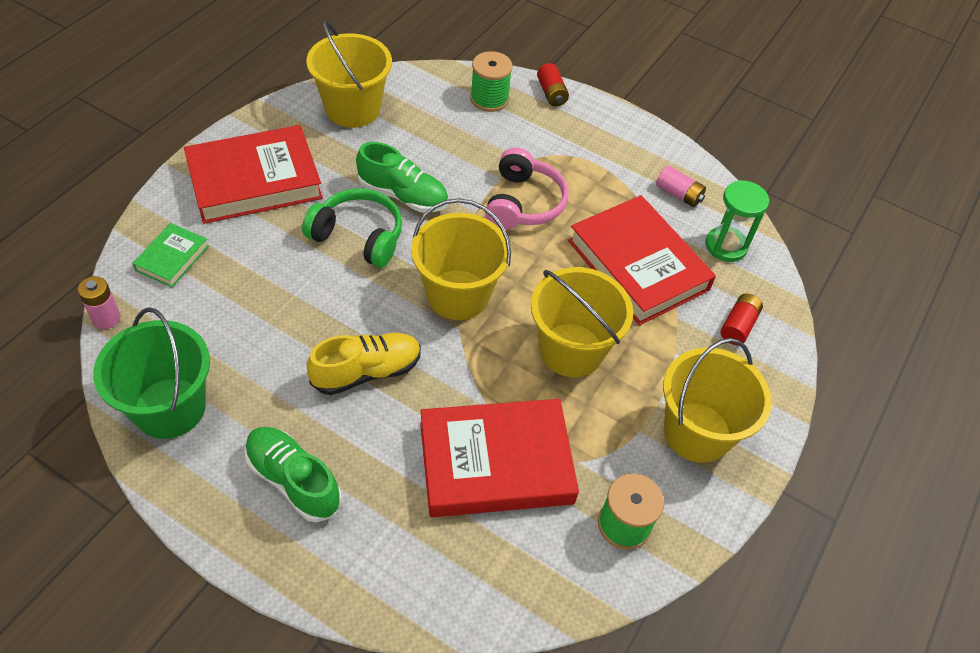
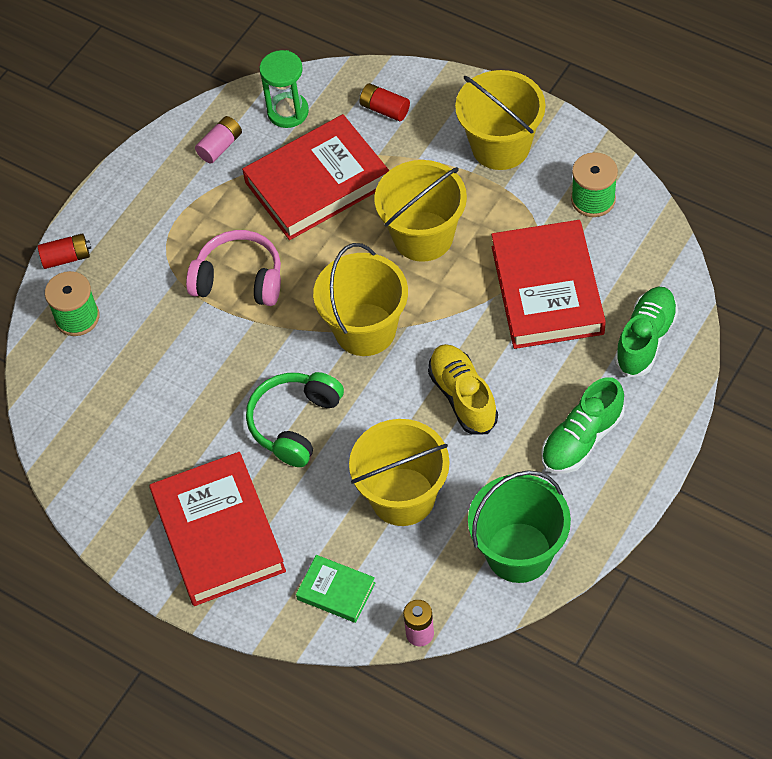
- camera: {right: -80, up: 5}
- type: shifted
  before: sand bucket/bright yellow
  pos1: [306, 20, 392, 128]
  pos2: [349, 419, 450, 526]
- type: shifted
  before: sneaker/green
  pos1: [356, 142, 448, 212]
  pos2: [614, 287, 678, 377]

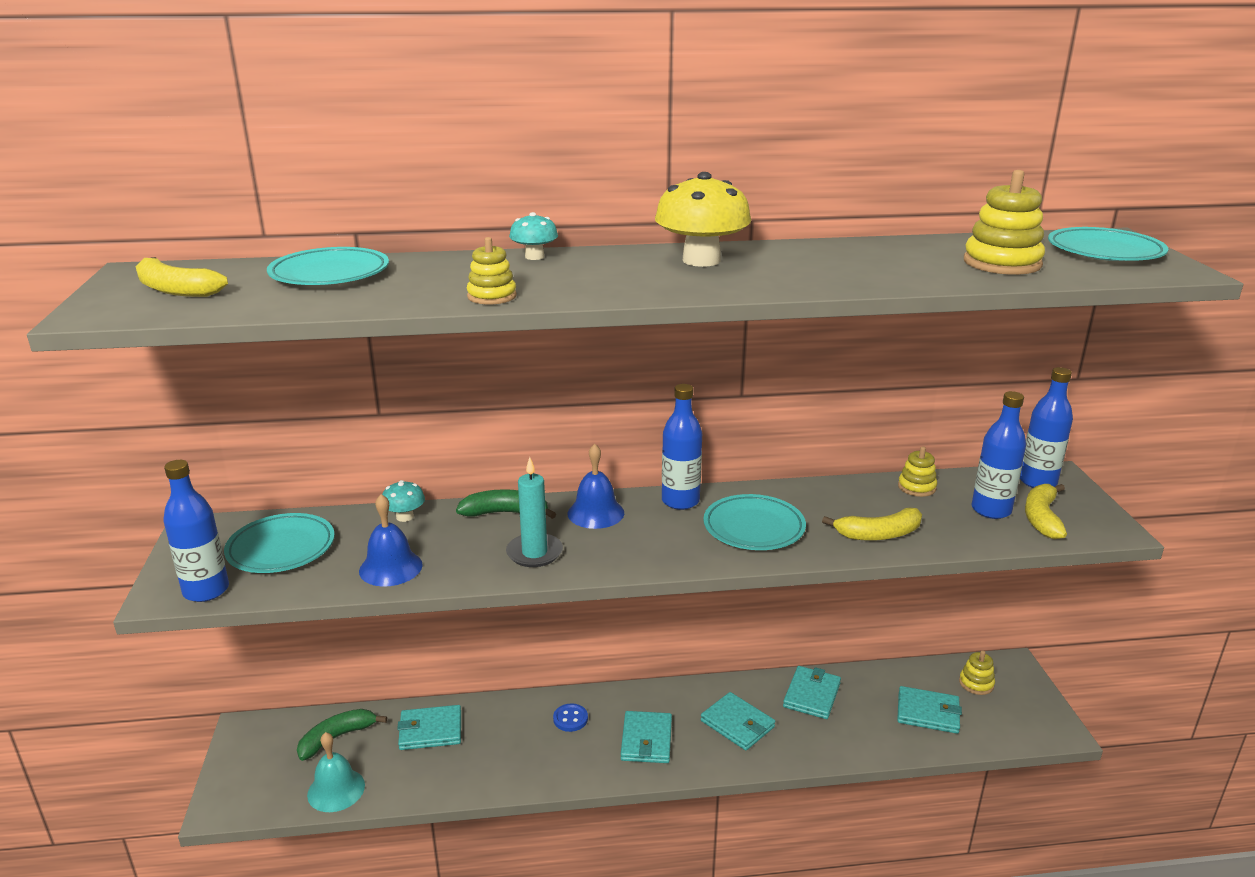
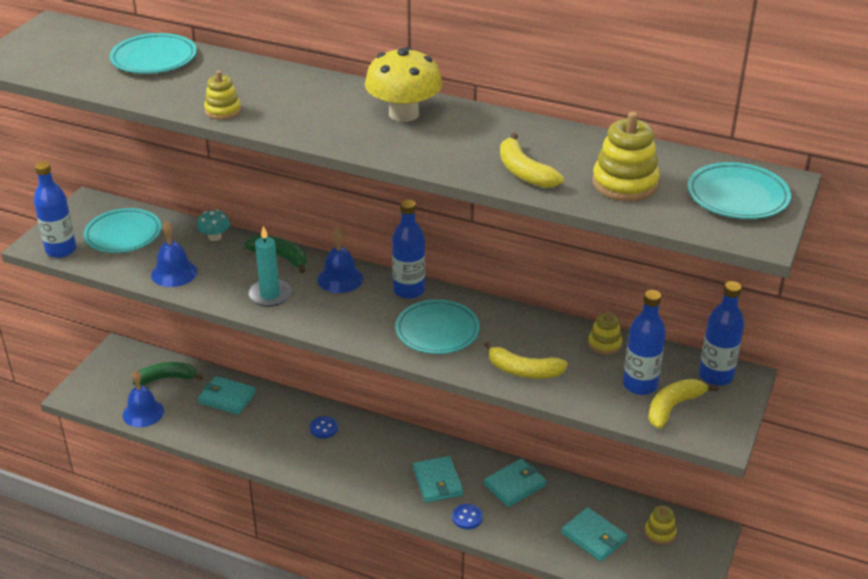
- camera: {right: 30, up: 10}
- type: shifted
  before: banana/bright yellow
  pos1: [135, 257, 228, 297]
  pos2: [500, 133, 564, 188]
- type: repainted
  before: hand bell/aqua
  after: hand bell/cobalt
  pos1: [307, 732, 365, 812]
  pos2: [122, 370, 164, 427]
- type: gone
  before: mushroom/aqua
  pos1: [509, 212, 558, 260]
- type: gone
  before: card wallet/aqua
  pos1: [621, 711, 672, 763]
- type: new
  after: shirt button/cobalt
  pos2: [452, 504, 483, 529]

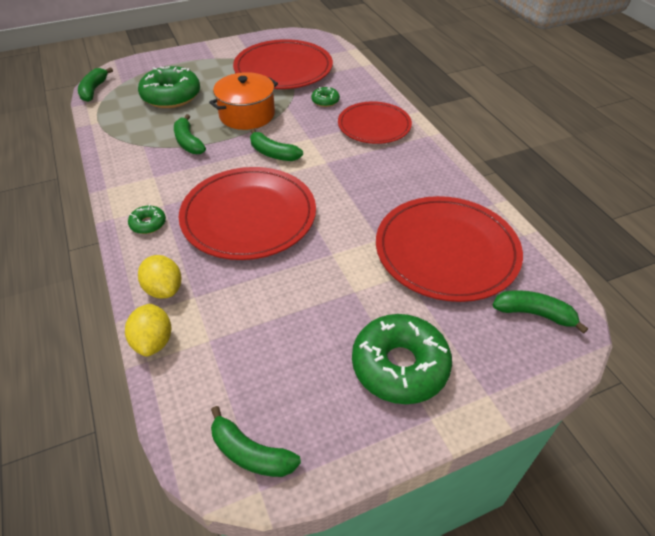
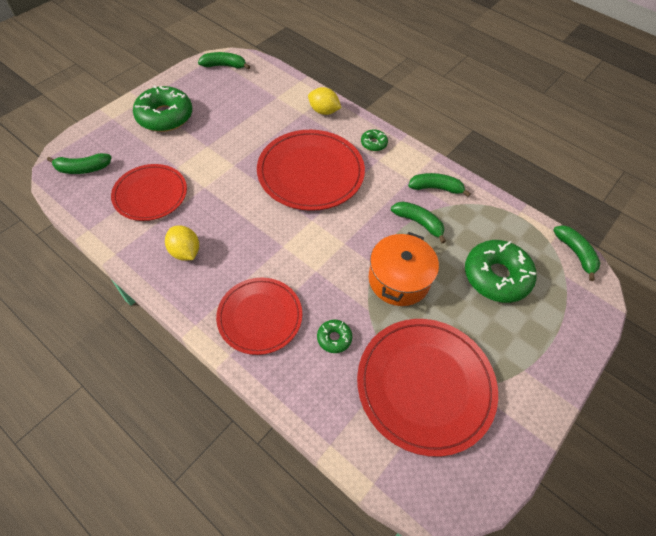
- camera: {right: 150, up: 10}
- type: shifted
  before: toy lemon/bright yellow
  pos1: [125, 304, 171, 357]
  pos2: [165, 226, 199, 261]
- type: shifted
  before: banana/green
  pos1: [250, 128, 303, 161]
  pos2: [408, 173, 471, 197]
- type: scaled
  before: flat dish/red
  pos1: [376, 196, 523, 302]
  pos2: [111, 164, 187, 221]
  scale: 0.65

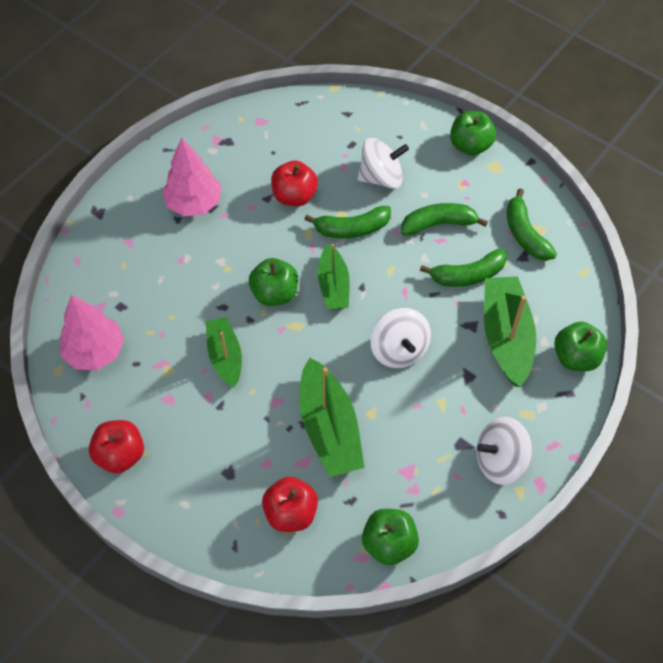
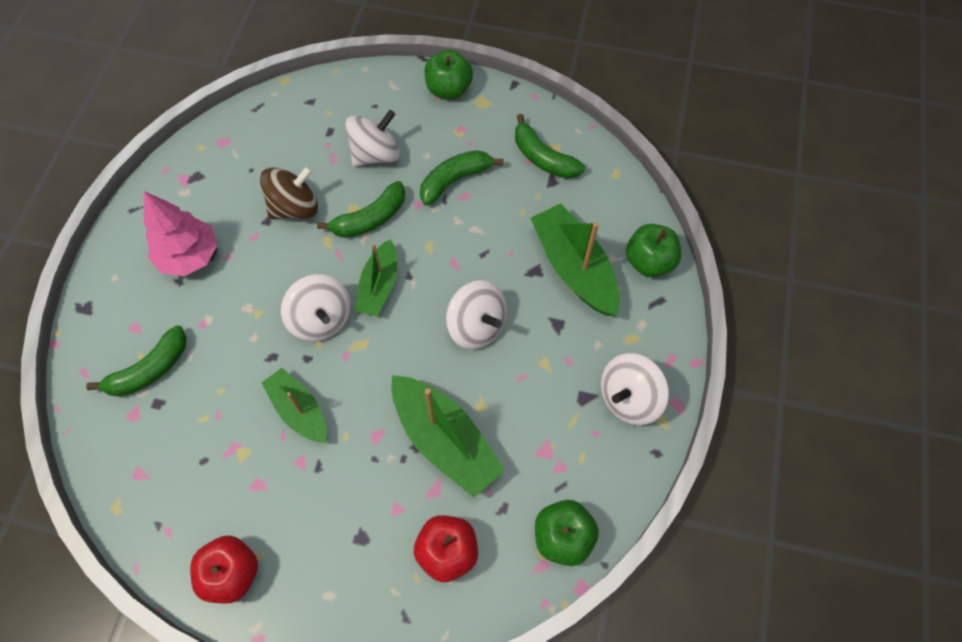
- camera: {right: -25, up: 5}
- type: gone
  before: fir tree/rosy
  pos1: [60, 295, 124, 370]
- type: swapped
  before: apple/green
  after: toy top/white
  pos1: [249, 258, 298, 306]
  pos2: [281, 274, 351, 342]
- type: swapped
  before: apple/red
  after: toy top/dark brown
  pos1: [271, 161, 318, 206]
  pos2: [260, 166, 318, 219]
- type: rotated
  before: boat/green
  pos1: [318, 244, 350, 310]
  pos2: [355, 239, 397, 316]
  turn: 45
- type: shifted
  before: banana/green
  pos1: [420, 249, 507, 287]
  pos2: [86, 325, 187, 397]

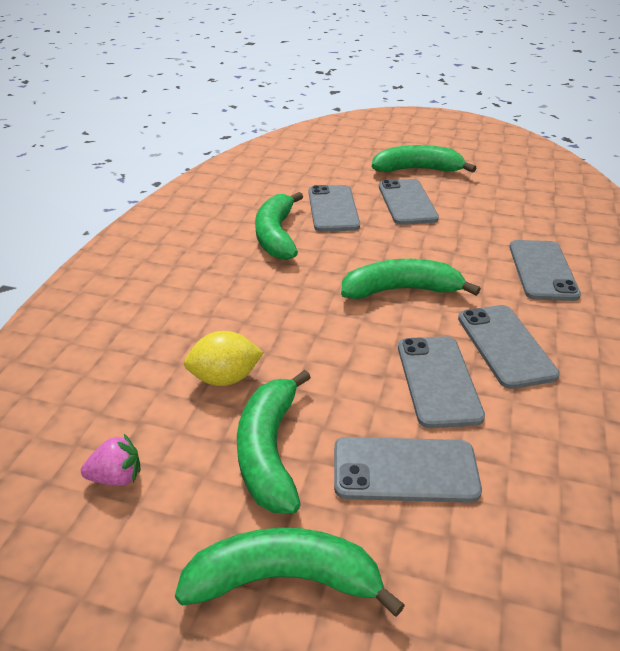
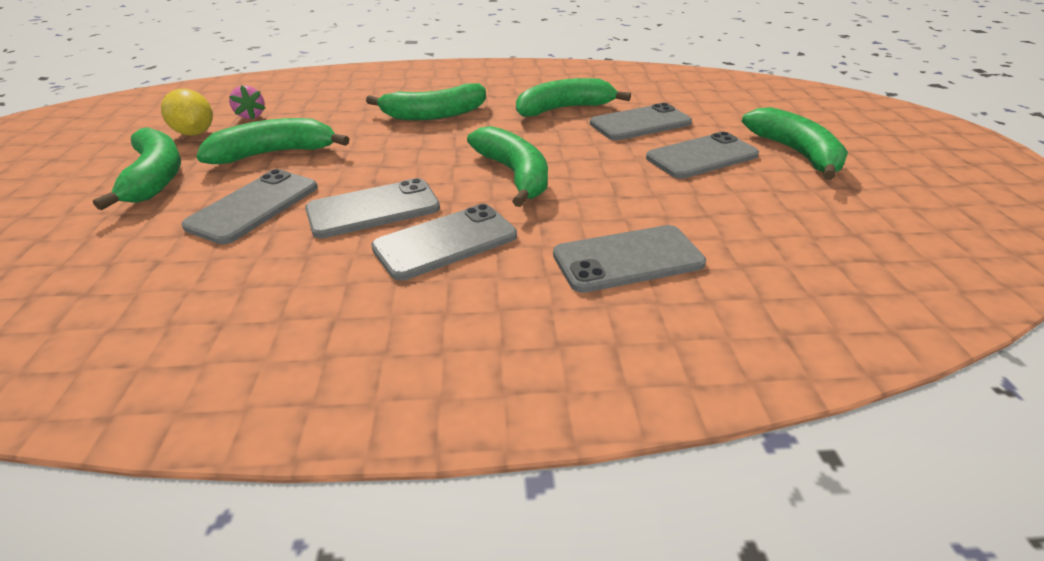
- camera: {right: 70, up: 0}
- type: shifted
  before: toy lemon/bright yellow
  pos1: [184, 331, 264, 386]
  pos2: [161, 89, 213, 136]
- type: rotated
  before: smartphone/gray
  pos1: [334, 437, 482, 503]
  pos2: [181, 169, 318, 244]
  turn: 45
- type: new
  after: banana/green
  pos2: [366, 83, 486, 120]

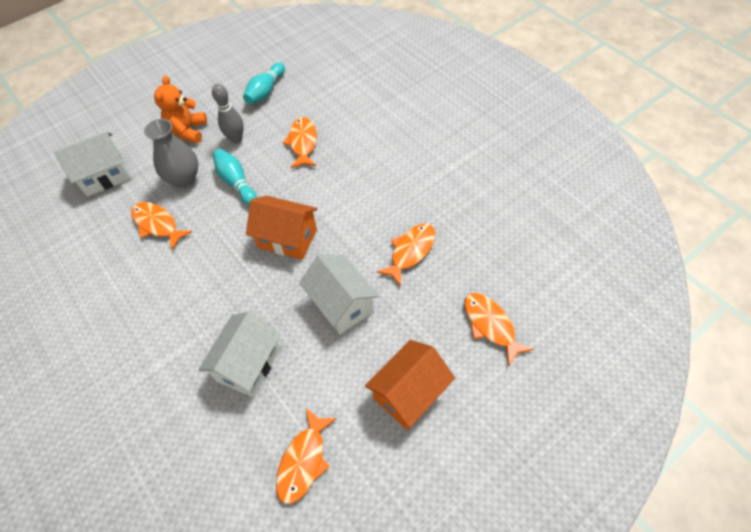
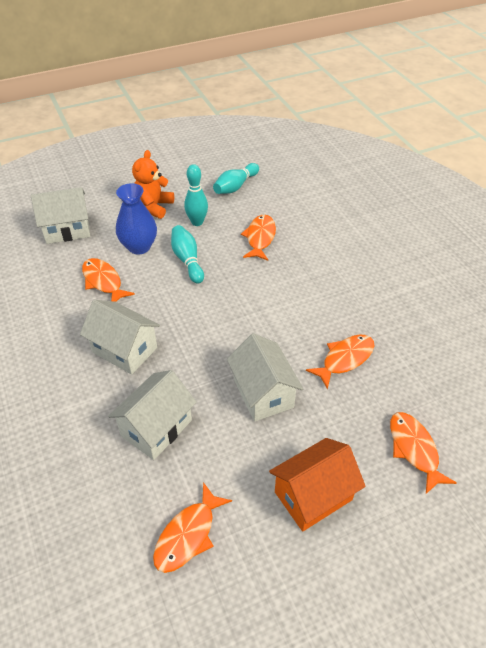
- camera: {right: 10, up: -10}
- type: repainted
  before: flower vase/gray
  after: flower vase/cobalt
  pos1: [144, 119, 198, 188]
  pos2: [116, 183, 157, 254]
- type: repainted
  before: tenpin/gray
  after: tenpin/aqua
  pos1: [212, 84, 244, 144]
  pos2: [184, 164, 208, 226]
- type: gone
  before: cottage/orange
  pos1: [246, 196, 318, 260]
- type: new
  after: cottage/white
  pos2: [80, 300, 160, 375]

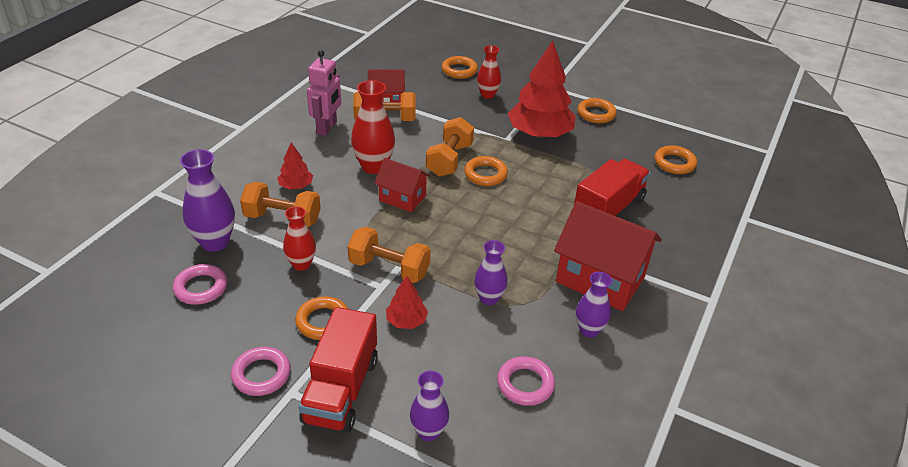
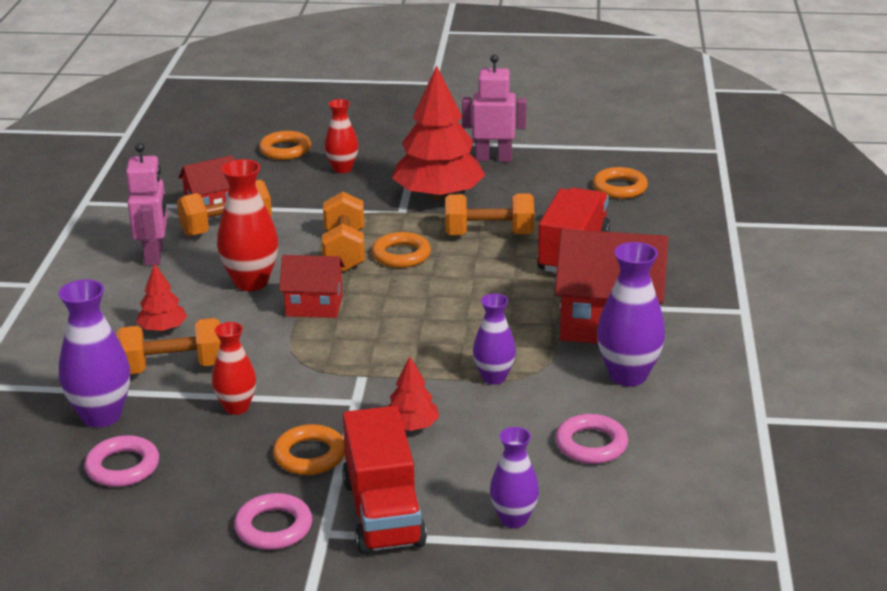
- camera: {right: -20, up: -10}
- type: shifted
  before: hand weight/orange
  pos1: [348, 227, 431, 283]
  pos2: [445, 193, 534, 235]
- type: scaled
  before: flower vase/royal purple
  pos1: [576, 272, 612, 338]
  pos2: [597, 242, 665, 386]
  scale: 1.57
- type: swapped
  before: hoop/orange
  after: toy robot/rosy
  pos1: [577, 98, 617, 123]
  pos2: [462, 54, 527, 162]

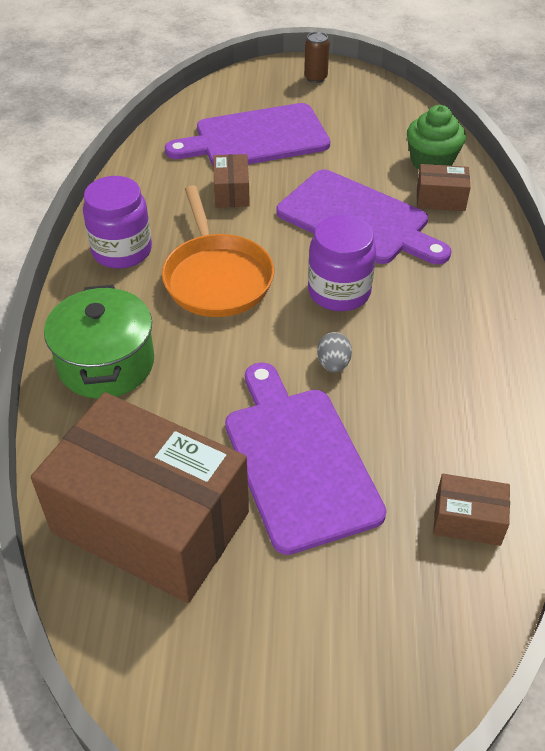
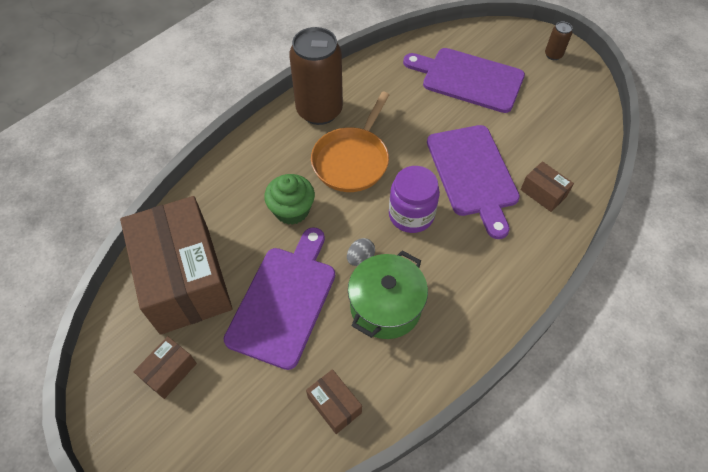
- camera: {right: 40, up: 10}
- type: shifted
  before: stockpot/green
  pos1: [44, 285, 154, 399]
  pos2: [348, 250, 428, 339]
- type: swapped
  before: jar/royal purple
  after: tin/dark brown
  pos1: [83, 176, 152, 269]
  pos2: [289, 27, 343, 125]
- type: shifted
  before: package/dark brown
  pos1: [213, 154, 250, 208]
  pos2: [134, 336, 197, 399]
- type: shifted
  before: cupcake/green
  pos1: [407, 105, 466, 169]
  pos2: [264, 174, 315, 225]

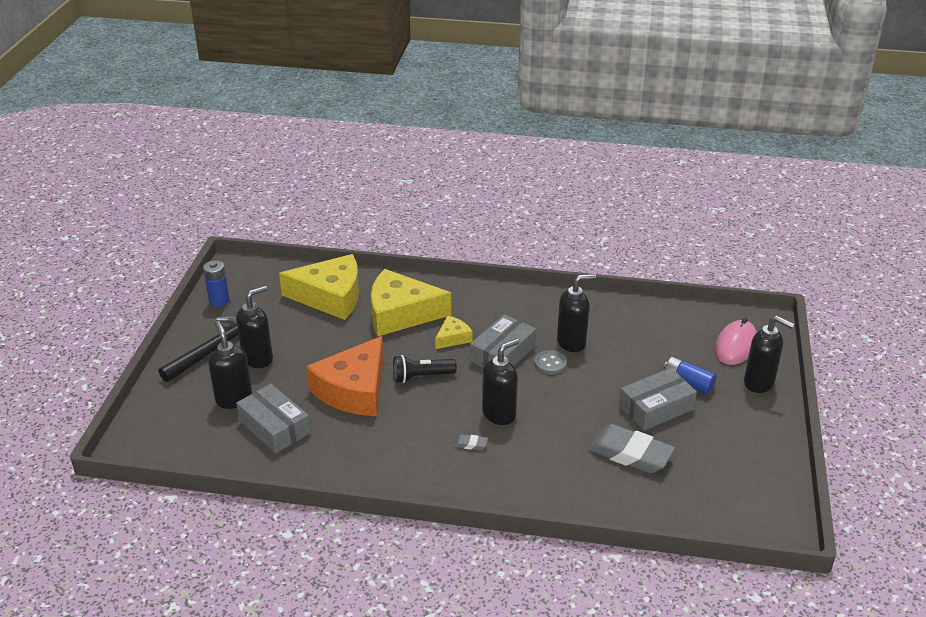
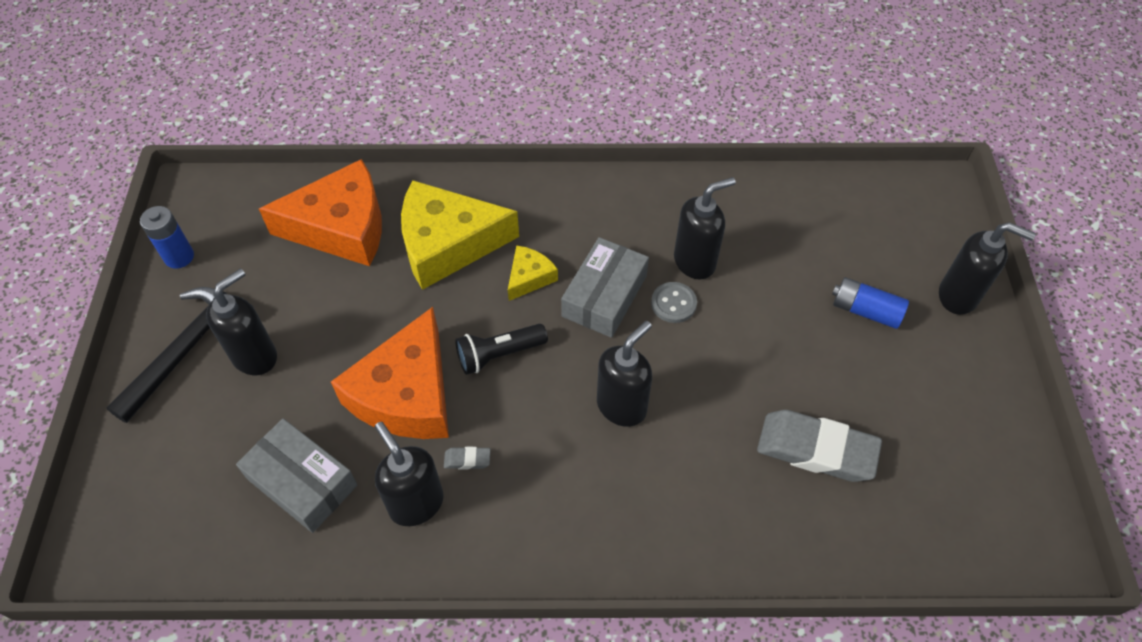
- camera: {right: -10, up: 20}
- type: shifted
  before: pump bottle/ebony
  pos1: [208, 321, 252, 409]
  pos2: [375, 422, 444, 526]
- type: repainted
  before: cheese/bright yellow
  after: cheese/orange
  pos1: [279, 254, 359, 320]
  pos2: [259, 159, 382, 266]
- type: shifted
  before: gum eraser/gray
  pos1: [454, 434, 488, 450]
  pos2: [444, 447, 491, 470]
- type: gone
  before: package/gray
  pos1: [619, 368, 697, 431]
- type: gone
  before: computer mouse/rosy
  pos1: [715, 318, 757, 365]

